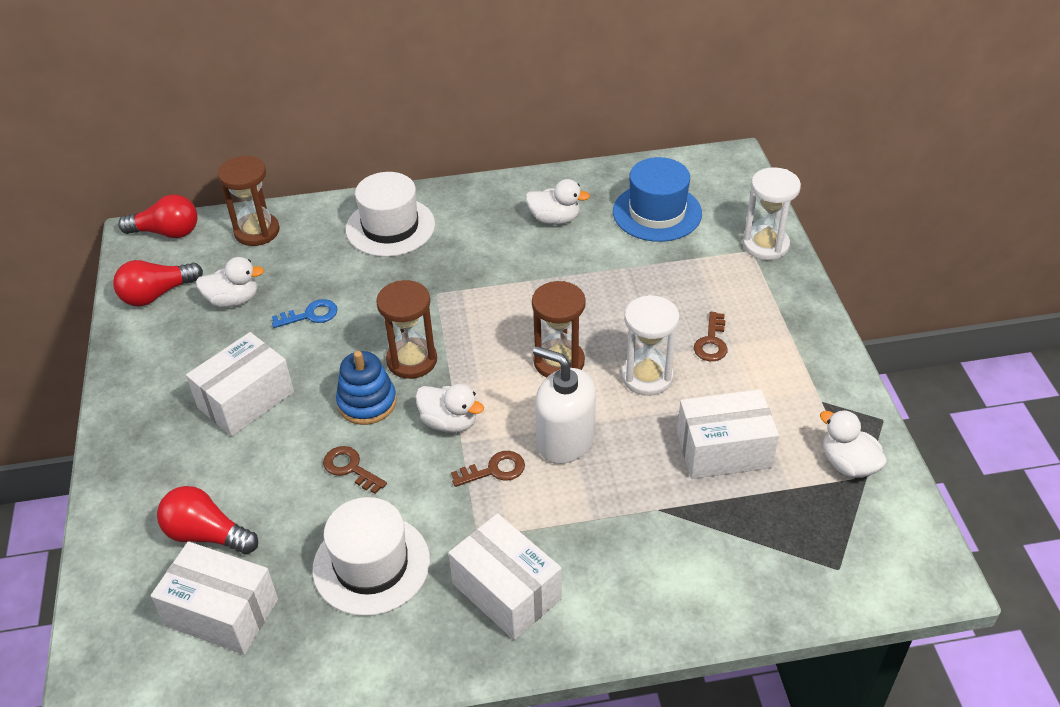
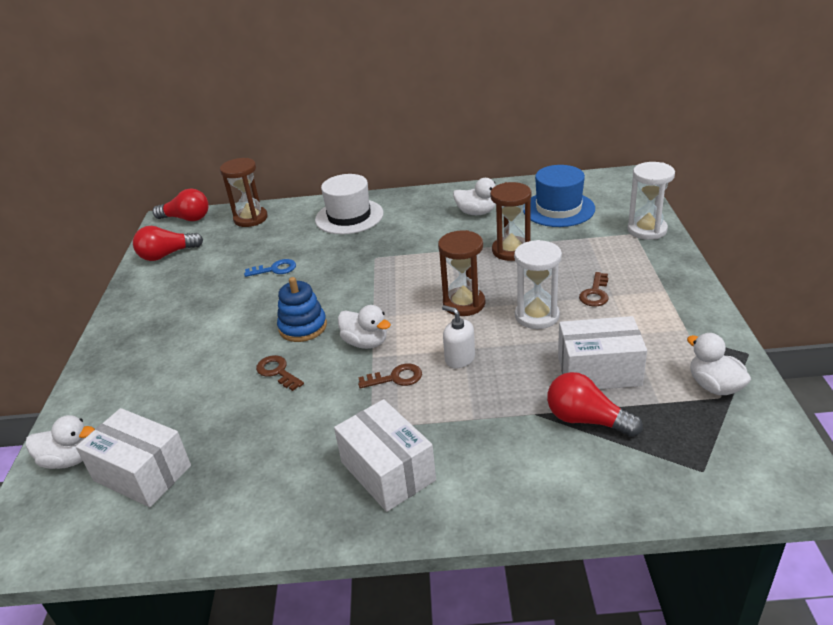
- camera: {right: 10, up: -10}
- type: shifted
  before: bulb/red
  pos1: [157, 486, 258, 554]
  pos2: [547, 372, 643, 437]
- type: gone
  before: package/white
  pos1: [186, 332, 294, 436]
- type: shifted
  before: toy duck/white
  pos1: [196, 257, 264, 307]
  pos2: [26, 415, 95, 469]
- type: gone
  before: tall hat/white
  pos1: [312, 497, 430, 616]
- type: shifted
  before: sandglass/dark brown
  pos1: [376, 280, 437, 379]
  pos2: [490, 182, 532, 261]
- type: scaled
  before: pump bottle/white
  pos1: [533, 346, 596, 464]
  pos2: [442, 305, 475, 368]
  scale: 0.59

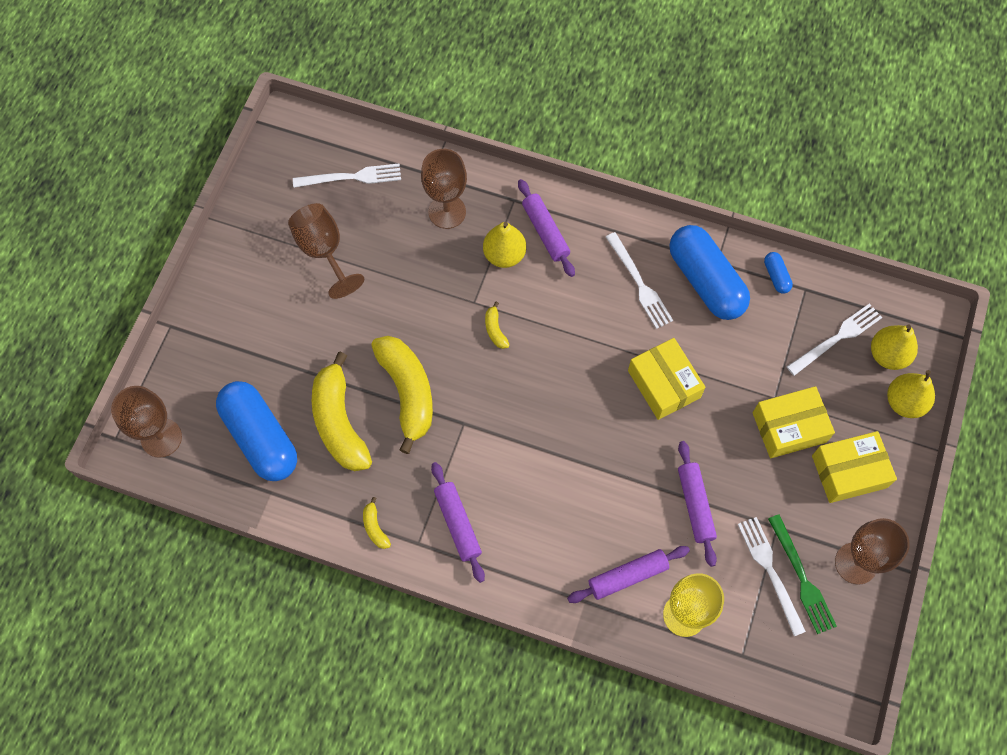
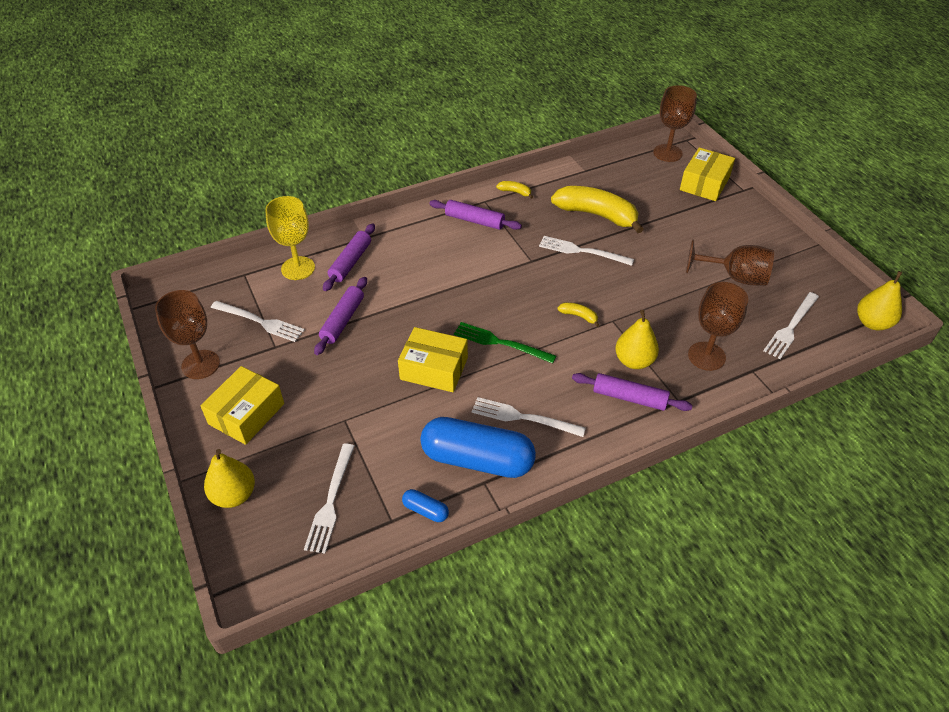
- camera: {right: 135, up: -20}
- type: gone
  before: pill shape/cobalt
  pos1: [216, 381, 297, 481]
- type: swapped
  before: banana/bright yellow
  after: fork/white
  pos1: [371, 336, 433, 454]
  pos2: [539, 236, 634, 266]
- type: rotated
  before: dough roller/royal purple
  pos1: [678, 441, 717, 567]
  pos2: [314, 277, 367, 355]
  turn: 75
- type: shifted
  before: package/bright yellow
  pos1: [753, 386, 835, 458]
  pos2: [680, 147, 735, 201]
- type: shifted
  before: fork/green
  pos1: [768, 514, 837, 634]
  pos2: [454, 322, 556, 364]
- type: shifted
  before: toy pear/bright yellow
  pos1: [871, 324, 918, 370]
  pos2: [857, 271, 902, 330]

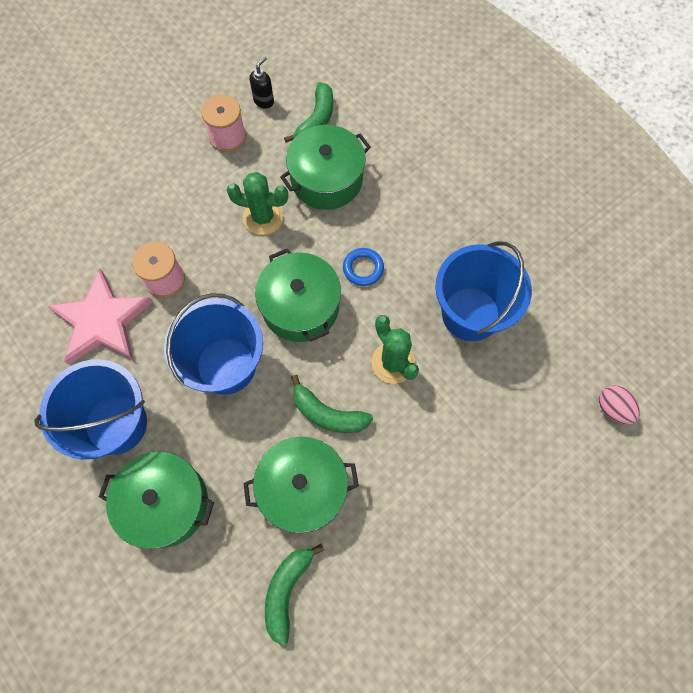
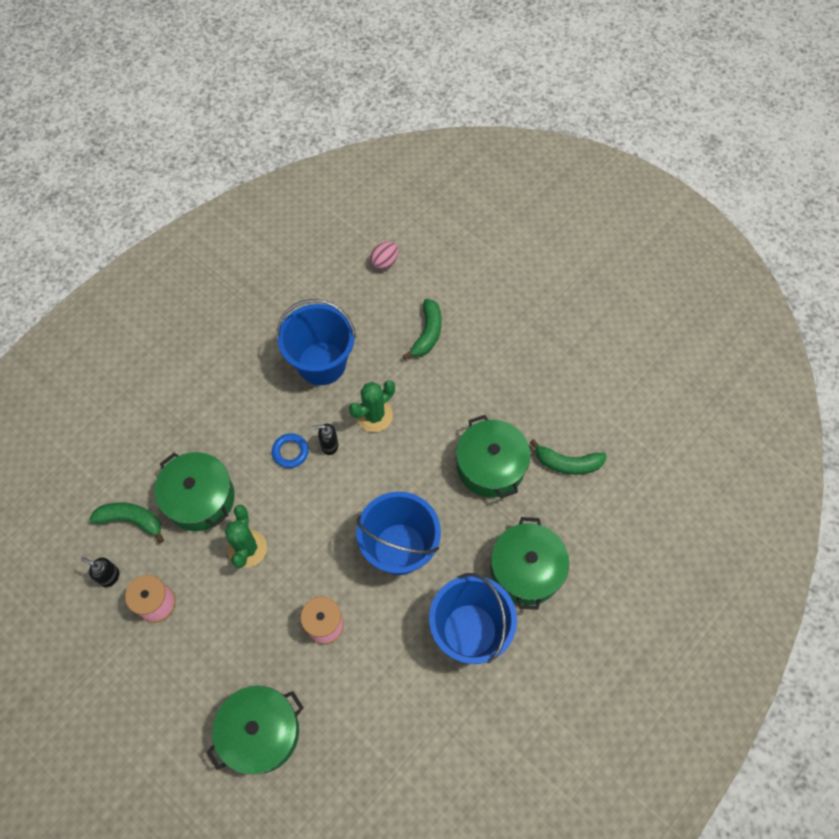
- camera: {right: -100, up: -5}
- type: gone
  before: star/rosy
  pos1: [48, 268, 153, 365]
- type: shifted
  before: stockpot/green
  pos1: [255, 248, 341, 342]
  pos2: [207, 686, 304, 775]
- type: shifted
  before: banana/green
  pos1: [291, 375, 373, 433]
  pos2: [403, 299, 442, 359]
- type: new
  after: pump bottle/ebony
  pos2: [313, 424, 338, 455]

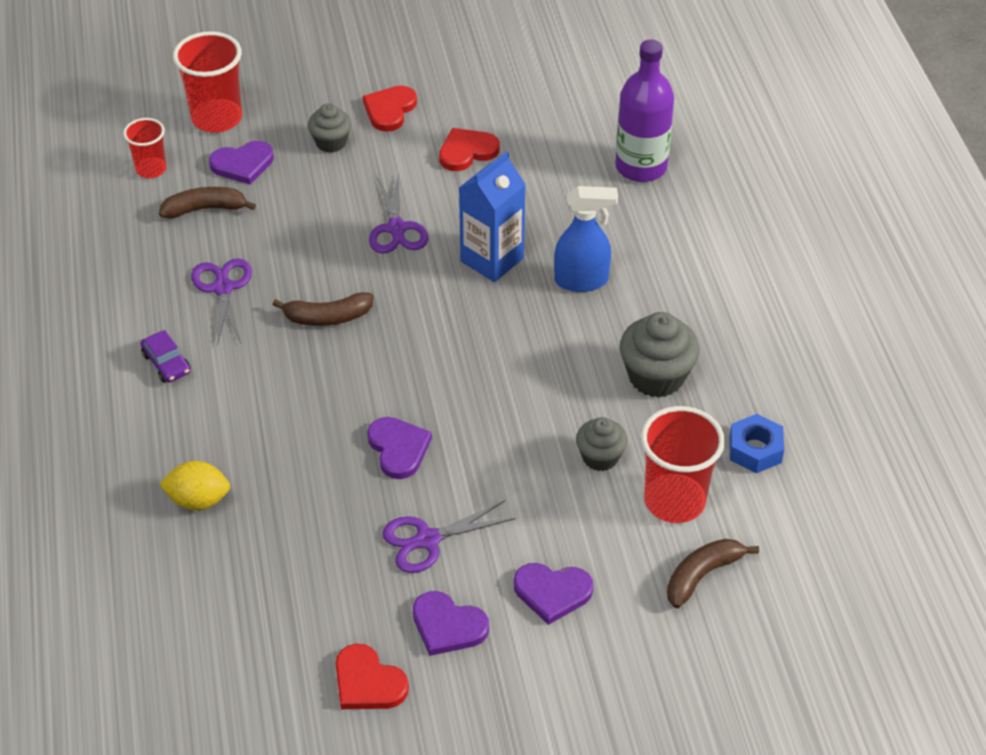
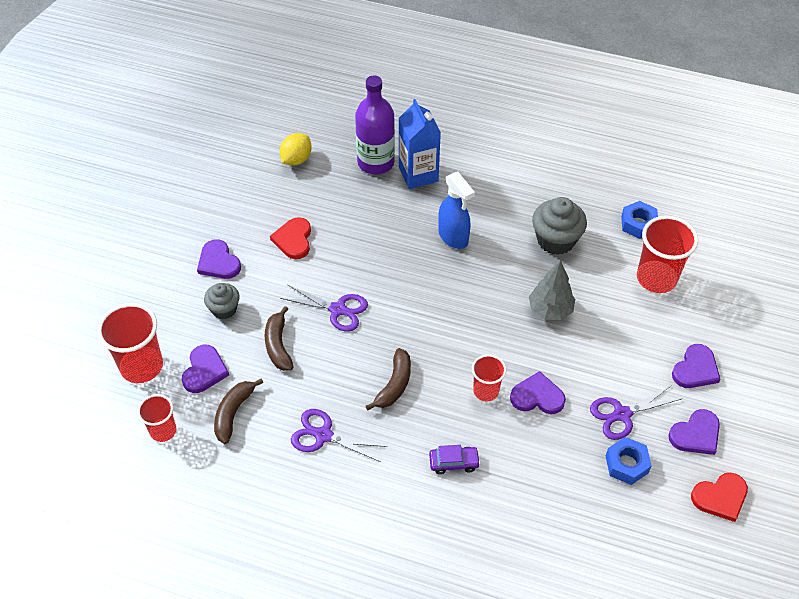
- camera: {right: -60, up: 5}
- type: shifted
  before: car/royal purple
  pos1: [140, 330, 191, 383]
  pos2: [429, 445, 480, 474]
- type: shifted
  before: toy lemon/bright yellow
  pos1: [159, 461, 230, 510]
  pos2: [280, 133, 312, 165]
- type: repainted
  before: heart shape/red
  after: heart shape/royal purple
  pos1: [363, 86, 417, 132]
  pos2: [197, 239, 241, 279]
- type: rotated
  before: shears/royal purple
  pos1: [382, 500, 516, 573]
  pos2: [590, 385, 681, 440]
  turn: 60
- type: shifted
  before: milk carton/cobalt
  pos1: [459, 151, 526, 282]
  pos2: [399, 99, 441, 189]
- type: rotated
  before: spray bottle/cobalt
  pos1: [554, 186, 618, 292]
  pos2: [438, 172, 475, 249]
  turn: 120
- type: gone
  before: cupcake/gray
  pos1: [576, 417, 628, 471]
- type: shifted
  before: banana/dark brown
  pos1: [667, 539, 759, 608]
  pos2: [265, 306, 293, 371]
- type: new
  after: tumbler/red
  pos2: [472, 354, 506, 401]
- type: new
  after: fir tree/gray
  pos2: [529, 260, 575, 320]
- type: new
  after: nut/cobalt
  pos2: [606, 437, 652, 485]

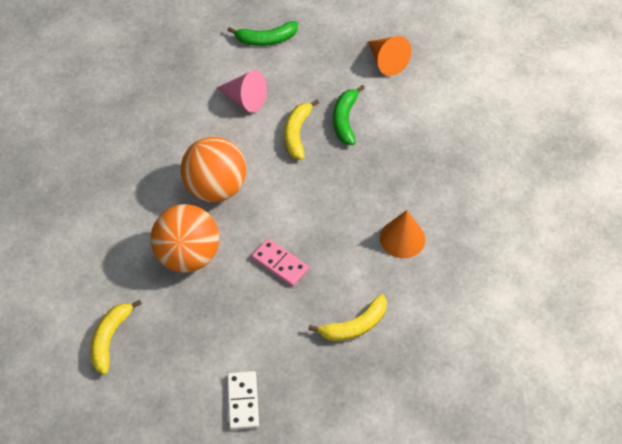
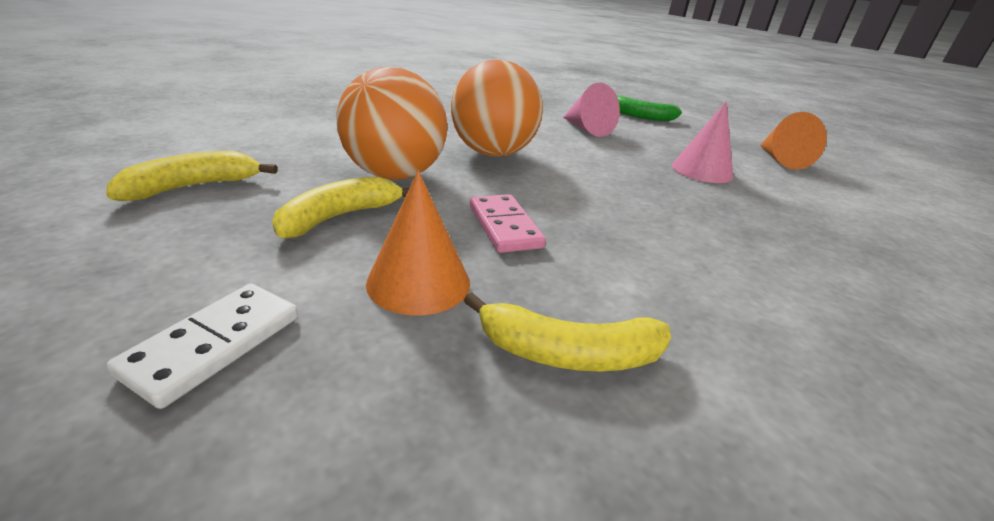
- camera: {right: 30, up: -25}
- type: shifted
  before: banana/bright yellow
  pos1: [284, 99, 319, 160]
  pos2: [272, 177, 409, 239]
- type: swapped
  before: banana/green
  after: cone shape/rosy
  pos1: [333, 85, 365, 145]
  pos2: [672, 101, 733, 183]
- type: shifted
  before: cone shape/orange
  pos1: [380, 210, 425, 258]
  pos2: [366, 171, 470, 315]

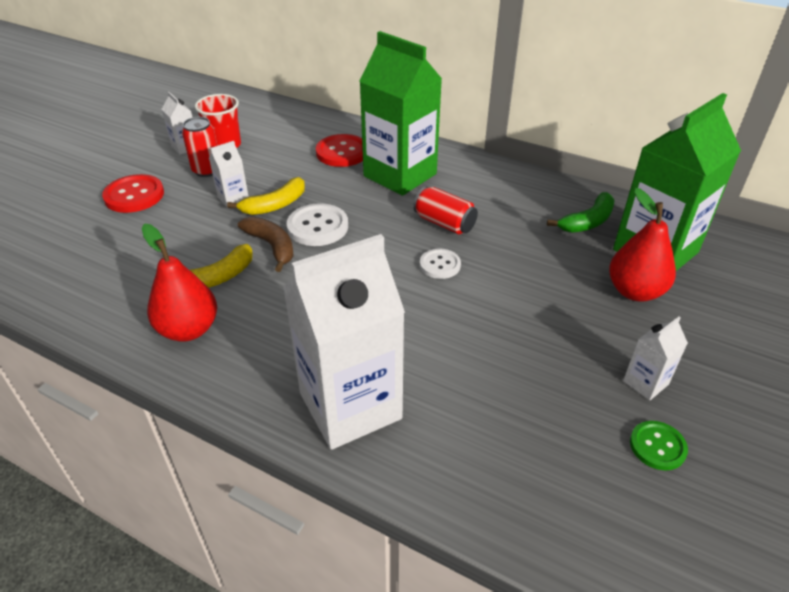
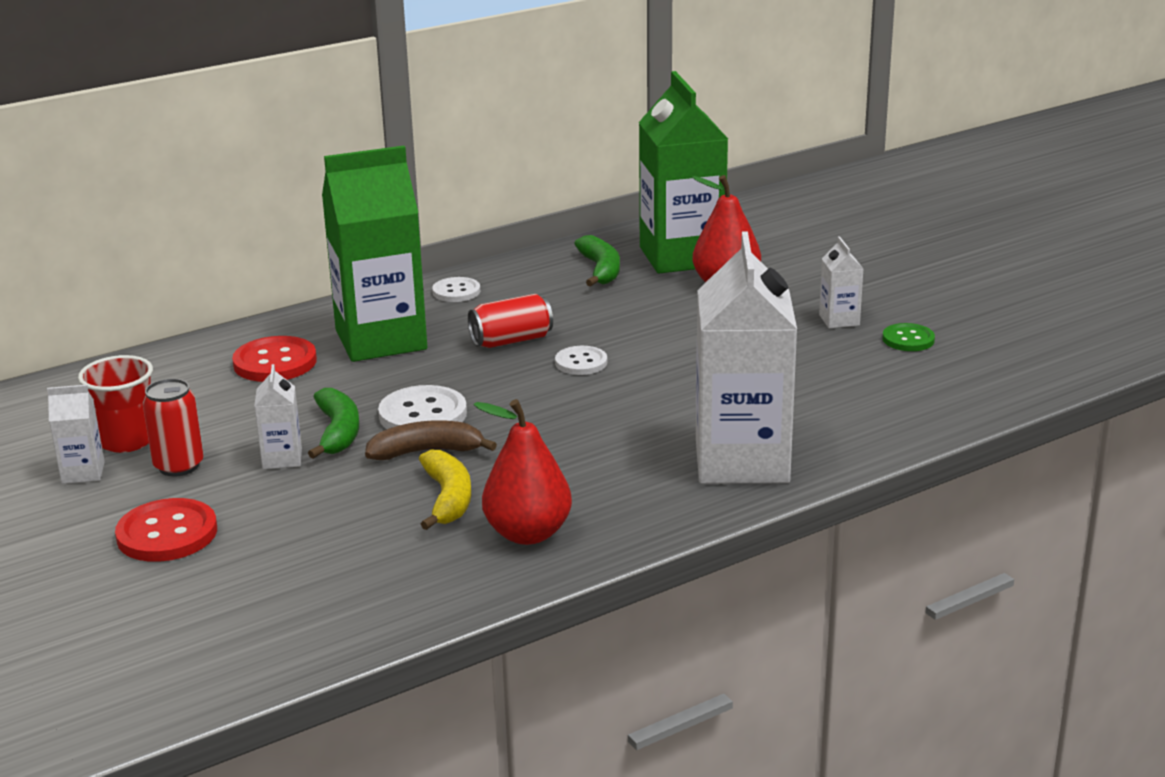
- camera: {right: -60, up: -15}
- type: repainted
  before: banana/bright yellow
  after: banana/green
  pos1: [227, 177, 305, 215]
  pos2: [308, 388, 359, 459]
- type: new
  after: shirt button/white
  pos2: [432, 277, 480, 302]

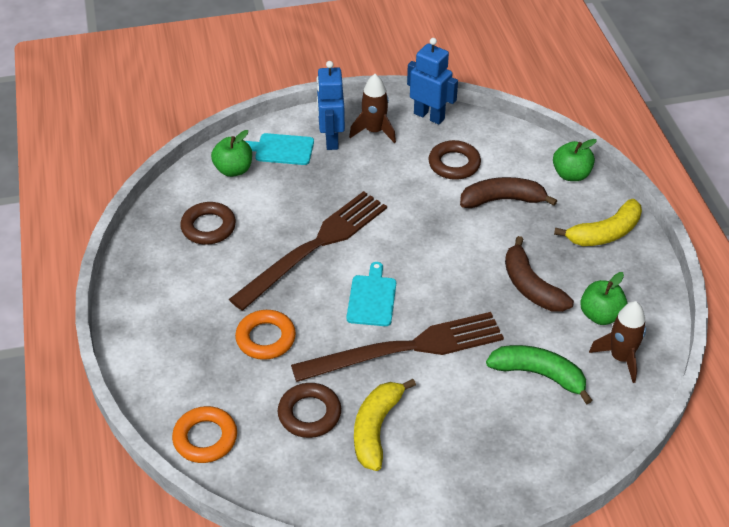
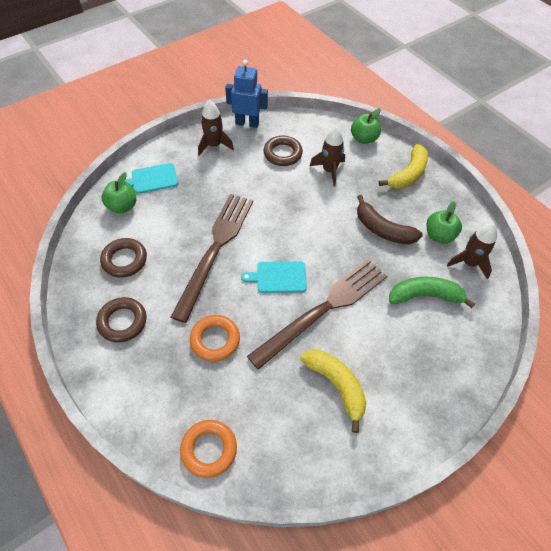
- camera: {right: -25, up: 10}
- type: shifted
  before: hoop/dark brown
  pos1: [278, 383, 341, 438]
  pos2: [96, 297, 146, 343]
- type: gone
  before: toy robot/cobalt
  pos1: [317, 61, 345, 150]
- type: rotated
  before: bread board/aqua
  pos1: [346, 262, 396, 326]
  pos2: [241, 261, 307, 293]
  turn: -75
- type: rotated
  before: banana/bright yellow
  pos1: [354, 379, 416, 471]
  pos2: [300, 350, 366, 433]
  turn: 150
- type: swapped
  before: banana/dark brown
  after: spaceship/dark brown
  pos1: [460, 177, 557, 208]
  pos2: [310, 126, 345, 186]

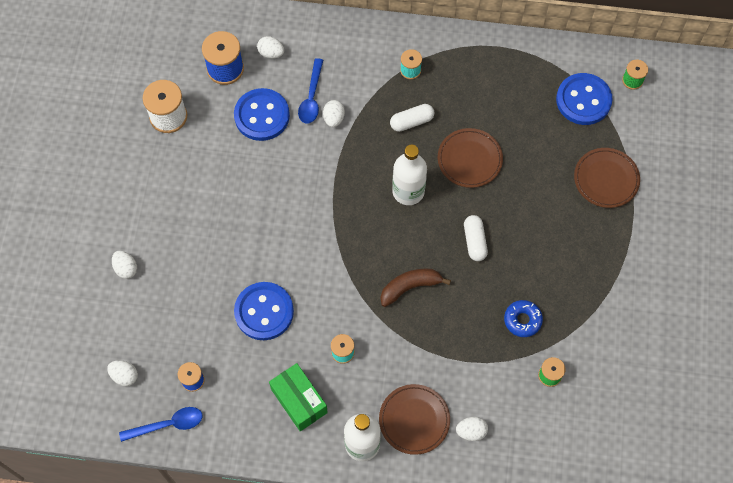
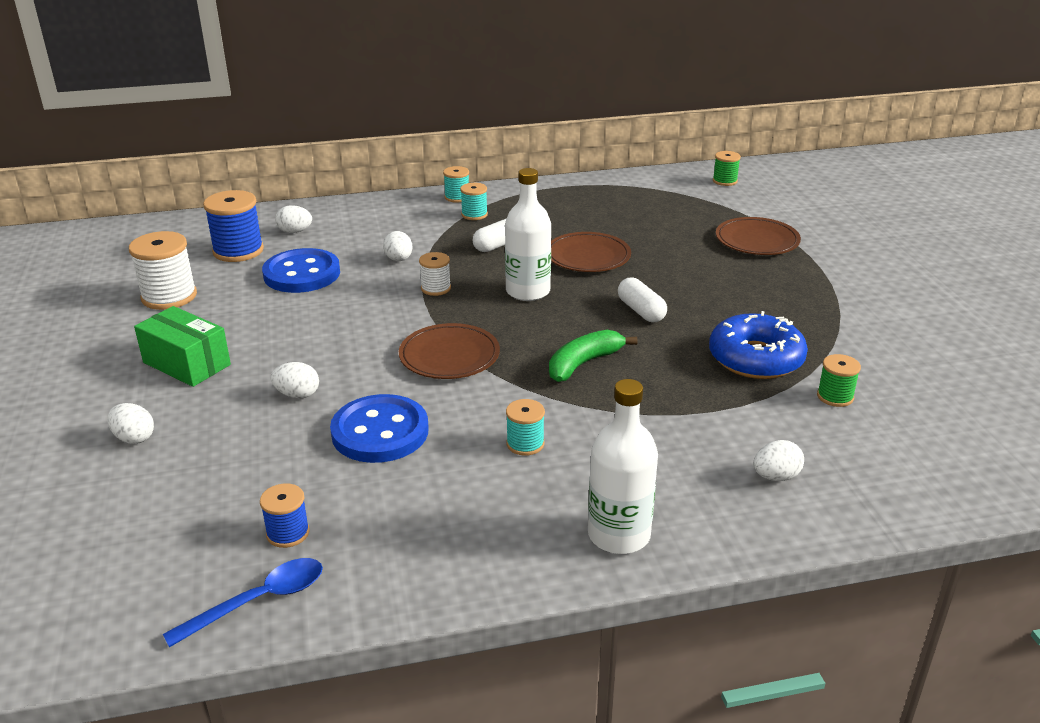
- camera: {right: -20, up: -35}
- type: shifted
  before: egg shape/white
  pos1: [107, 360, 138, 386]
  pos2: [271, 362, 319, 399]
- type: shifted
  before: package/green
  pos1: [269, 363, 328, 431]
  pos2: [134, 306, 231, 387]
- type: gone
  before: teaspoon/cobalt
  pos1: [298, 58, 323, 124]
- type: shifted
  before: flat dish/dark brown
  pos1: [379, 384, 450, 455]
  pos2: [399, 323, 500, 379]
- type: repainted
  before: banana/dark brown
  after: banana/green
  pos1: [380, 269, 451, 307]
  pos2: [549, 330, 638, 382]
- type: scaled
  before: glazed donut/cobalt
  pos1: [504, 300, 543, 337]
  pos2: [709, 311, 808, 379]
  scale: 1.69
- type: gone
  before: shirt button/cobalt
  pos1: [556, 73, 613, 125]
- type: new
  after: reel of thread/white
  pos2: [419, 252, 451, 296]
- type: new
  after: reel of thread/aqua
  pos2: [443, 166, 469, 203]

